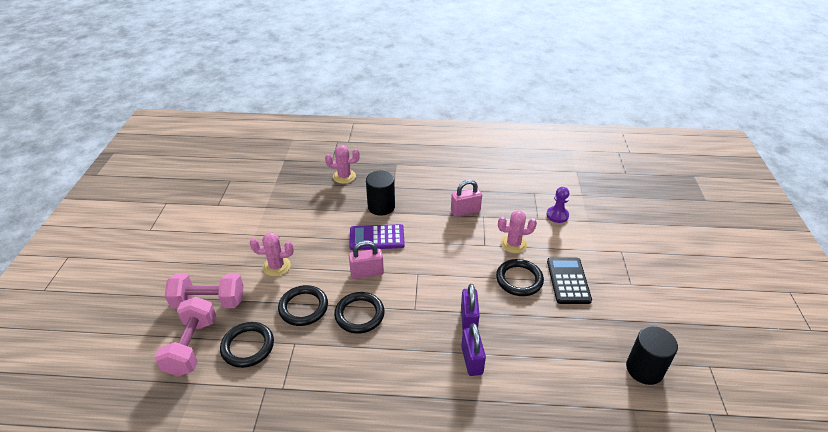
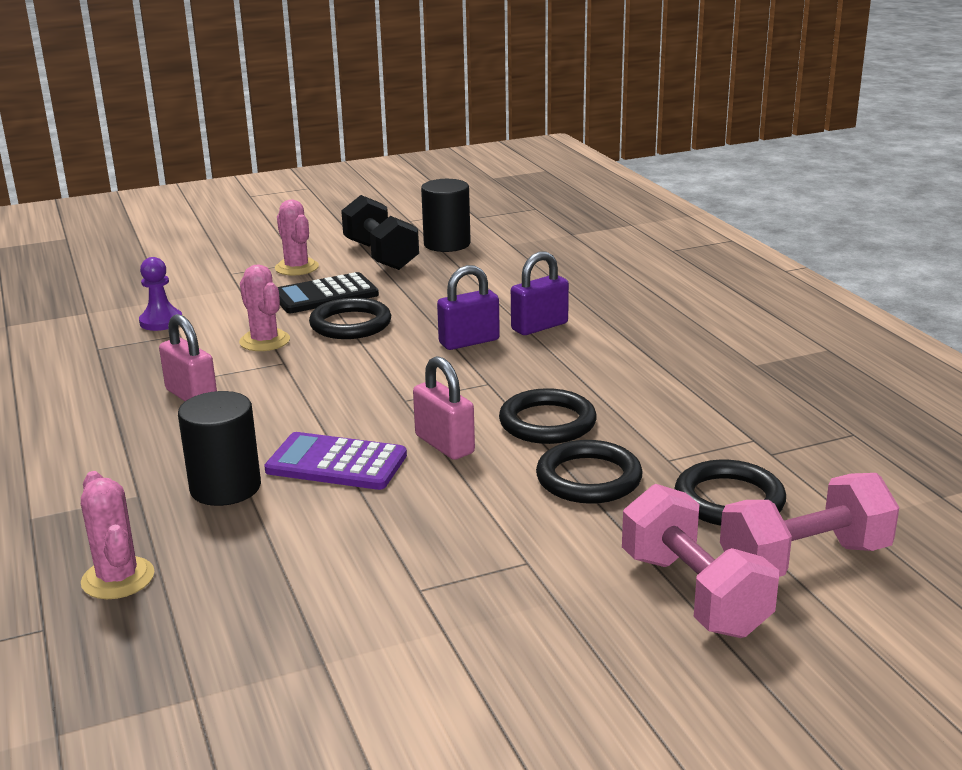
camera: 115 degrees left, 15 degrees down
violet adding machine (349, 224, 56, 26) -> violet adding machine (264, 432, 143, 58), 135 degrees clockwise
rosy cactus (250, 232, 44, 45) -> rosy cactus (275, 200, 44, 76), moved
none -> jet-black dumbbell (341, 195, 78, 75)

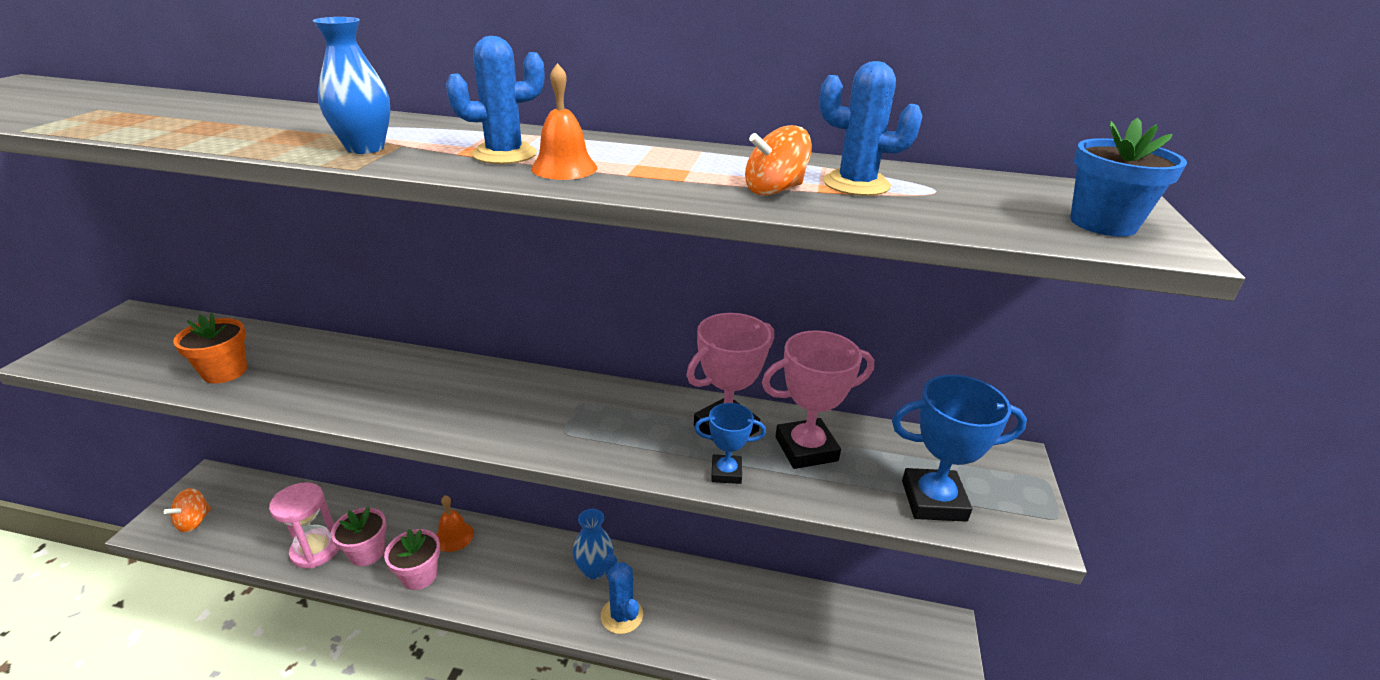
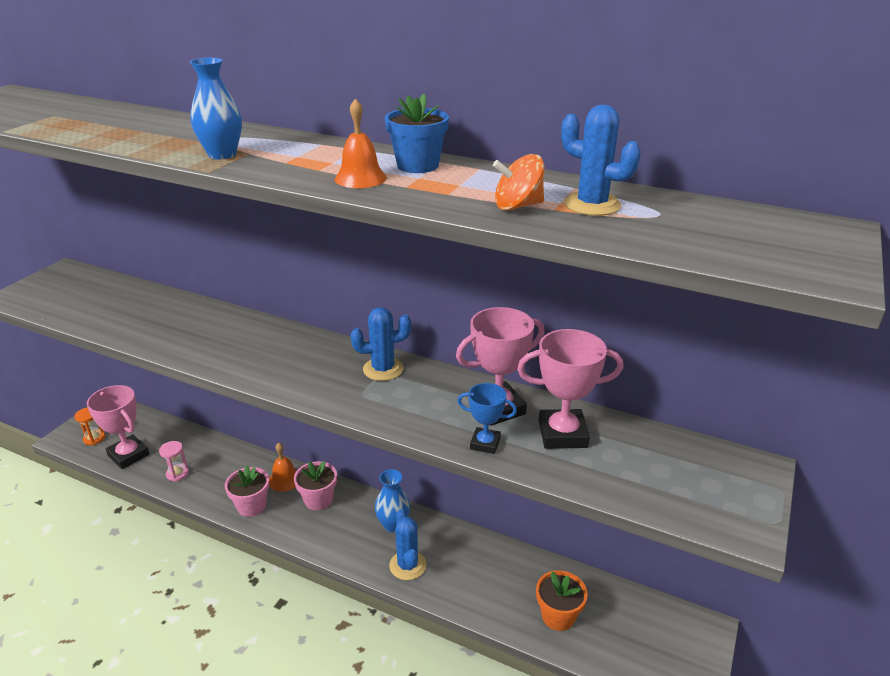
camera: 15 degrees right, 0 degrees up
royal blue cactus (446, 36, 98, 128) -> royal blue cactus (351, 307, 60, 74), moved
royal blue flower pot (1070, 118, 117, 119) -> royal blue flower pot (385, 94, 64, 79), moved
orange-coloured flower pot (173, 313, 74, 71) -> orange-coloured flower pot (536, 570, 52, 61), moved
royal blue prize cup (892, 375, 135, 147) -> none
rosy sand timer (269, 482, 70, 86) -> rosy sand timer (159, 441, 30, 41), x0.58
orange-coloured toy top (164, 488, 47, 44) -> orange-coloured sand timer (75, 407, 30, 38)
rosy flower pot (331, 507, 56, 59) -> rosy flower pot (294, 461, 43, 50), moved
none -> rosy prize cup (87, 385, 62, 84)

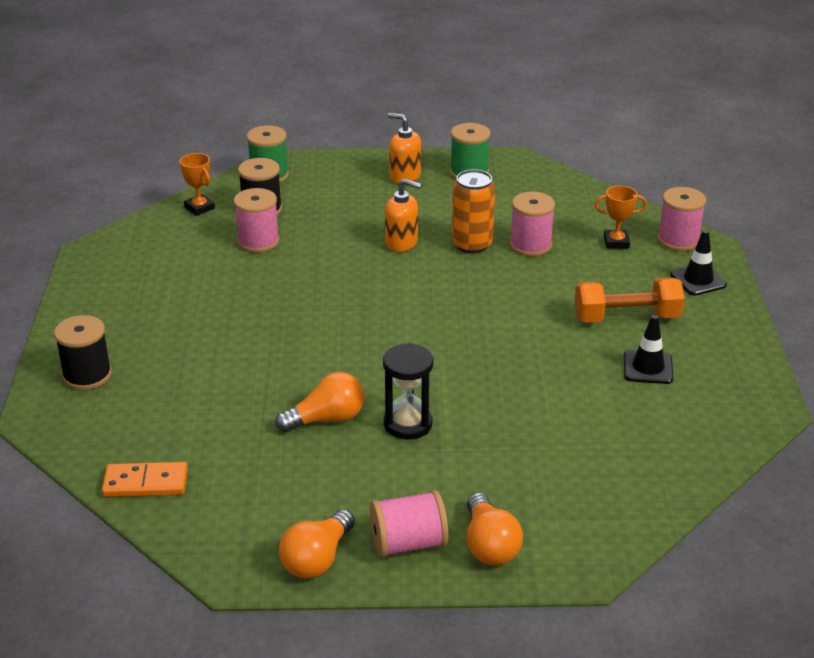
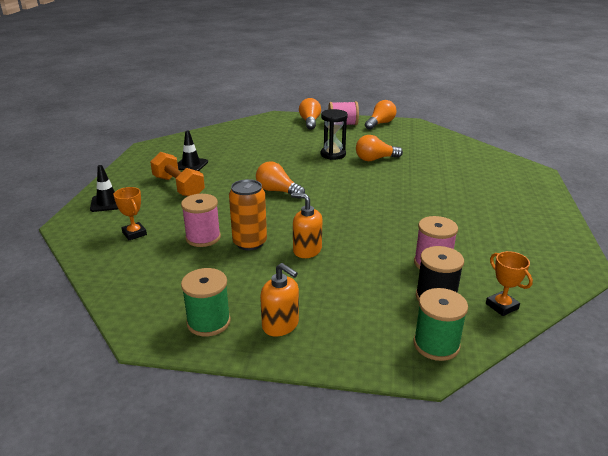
camera: 170 degrees left, 5 degrees down
orange-coloured prize cup (594, 186, 53, 62) -> orange-coloured prize cup (113, 187, 34, 53), 45 degrees clockwise
rosy reel of thread (657, 187, 49, 64) -> none
orange-coloured dumbbell (575, 277, 110, 46) -> orange-coloured dumbbell (150, 152, 55, 44), 45 degrees clockwise
jet-black reel of thread (54, 315, 58, 75) -> none
orange-coloured domino tile (102, 462, 86, 35) -> none
none -> orange-coloured lightbulb (256, 161, 49, 38)

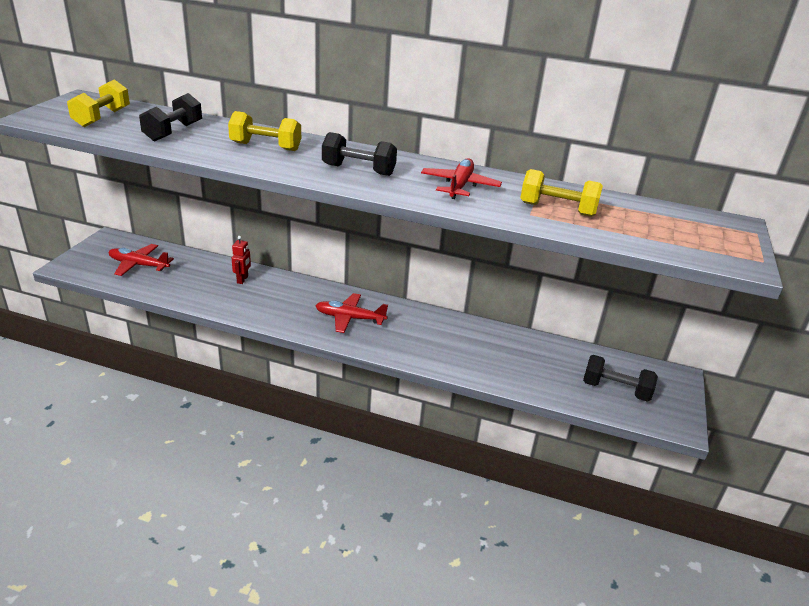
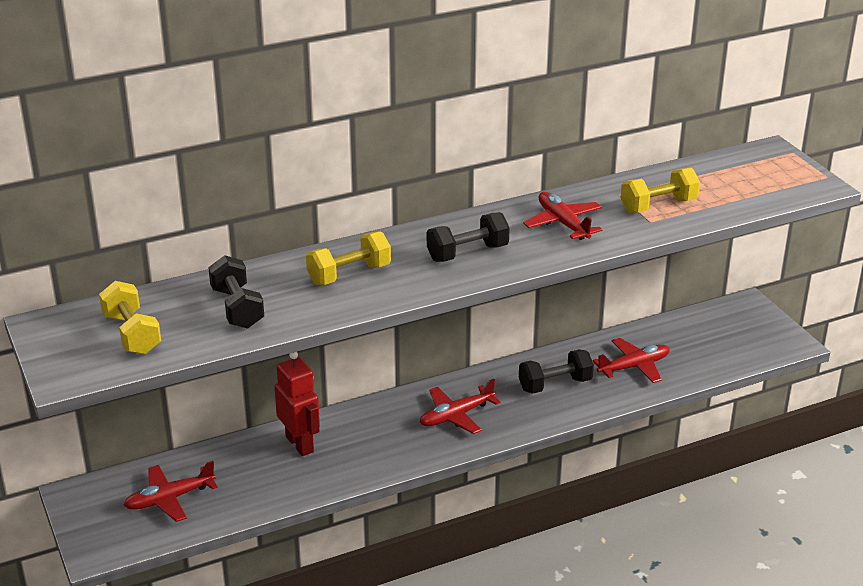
camera: 40 degrees left, 0 degrees up
scarlet toy robot (232, 236, 19, 48) -> scarlet toy robot (274, 352, 46, 104), x1.76
jet-black dumbbell (583, 355, 75, 47) -> jet-black dumbbell (519, 349, 75, 45), moved
none -> scarlet plane (592, 338, 78, 45)

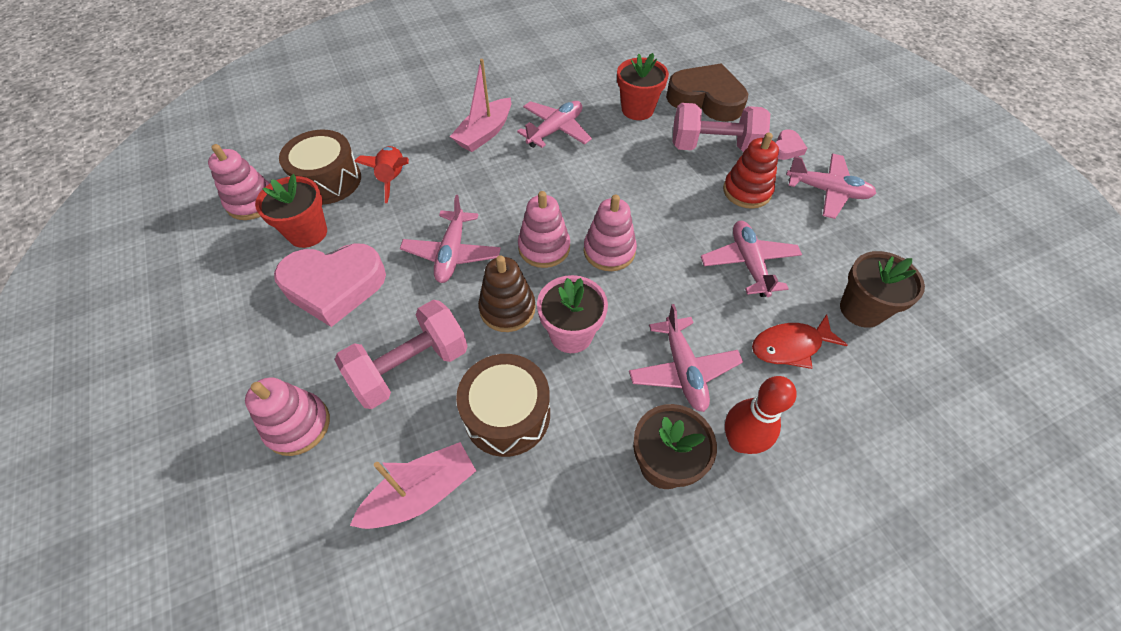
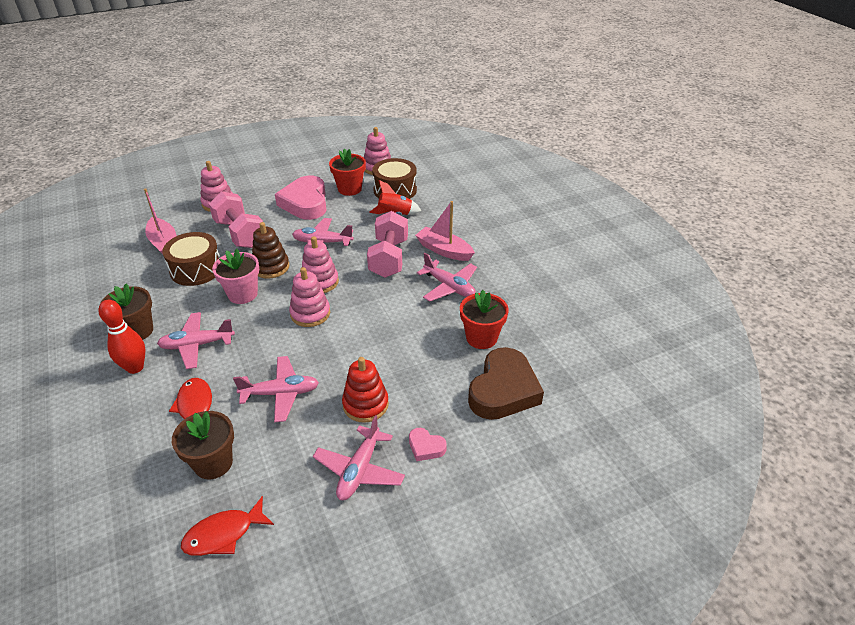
camera: 90 degrees right, 15 degrees down
rosy dumbbell (673, 103, 97, 49) -> rosy dumbbell (367, 211, 41, 67), moved
none -> scarlet fish (181, 496, 93, 60)

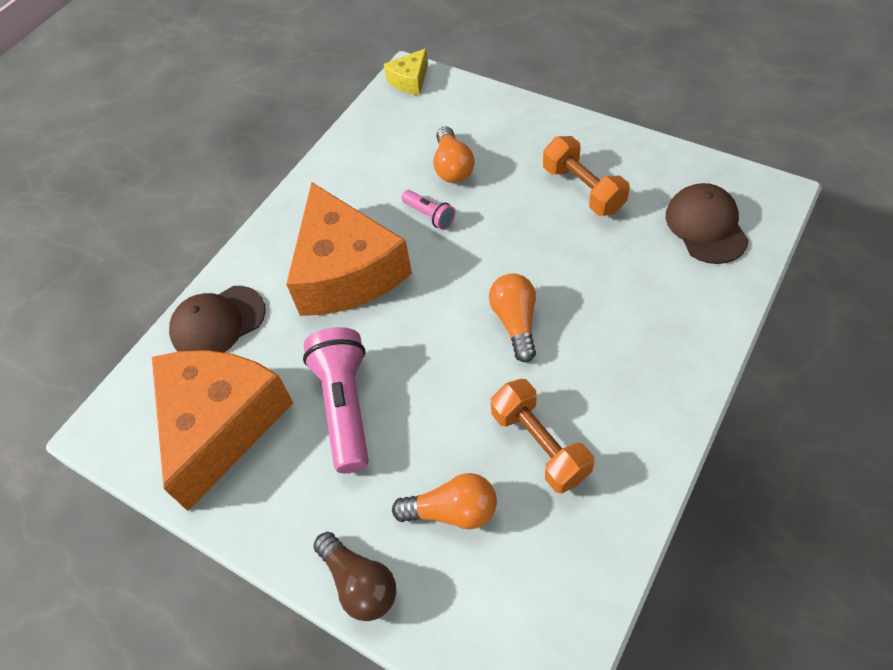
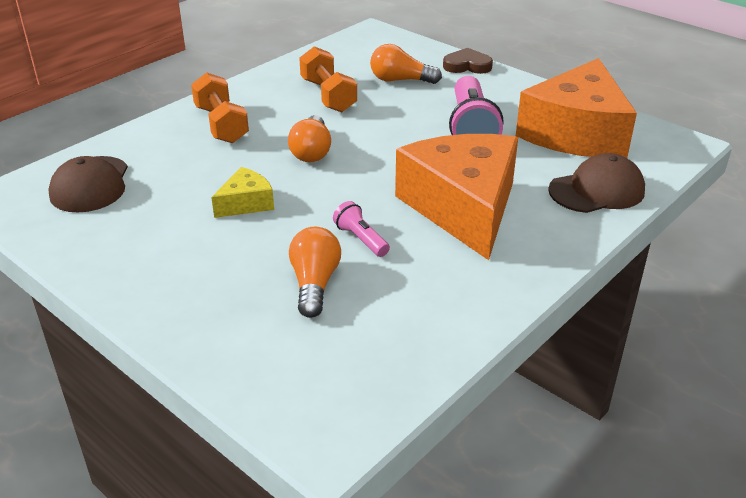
camera: 175 degrees left, 20 degrees down
yellow piece of cheese (384, 48, 44, 47) -> yellow piece of cheese (211, 167, 63, 51), moved
orange-coloured dumbbell (543, 136, 87, 80) -> orange-coloured dumbbell (191, 72, 58, 71), moved
russet lightbulb (313, 532, 83, 89) -> russet heart (443, 48, 50, 26)

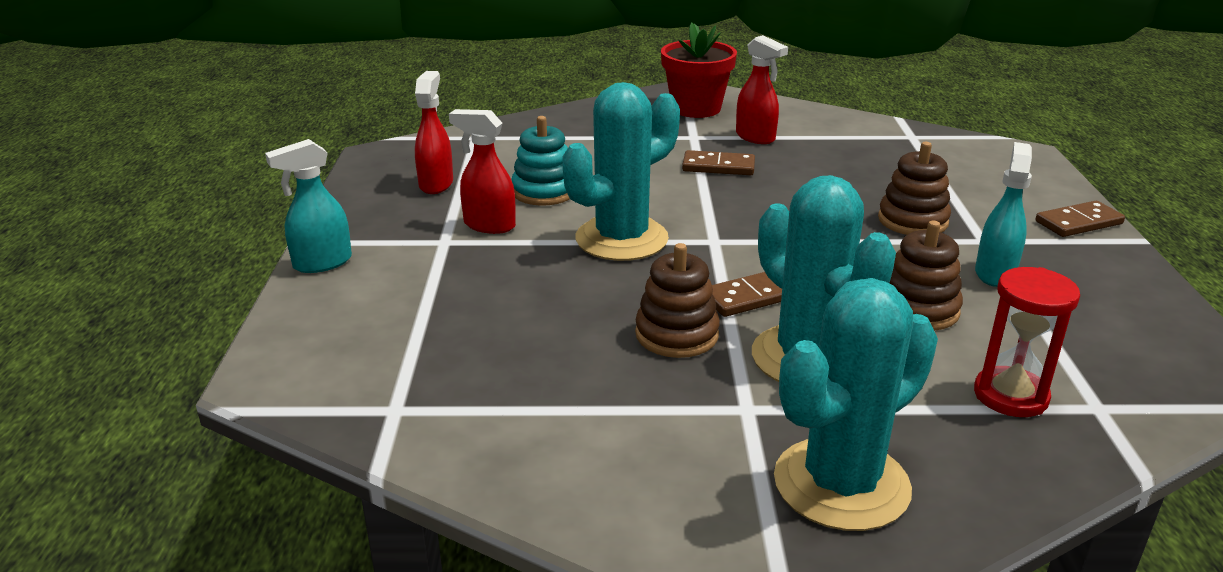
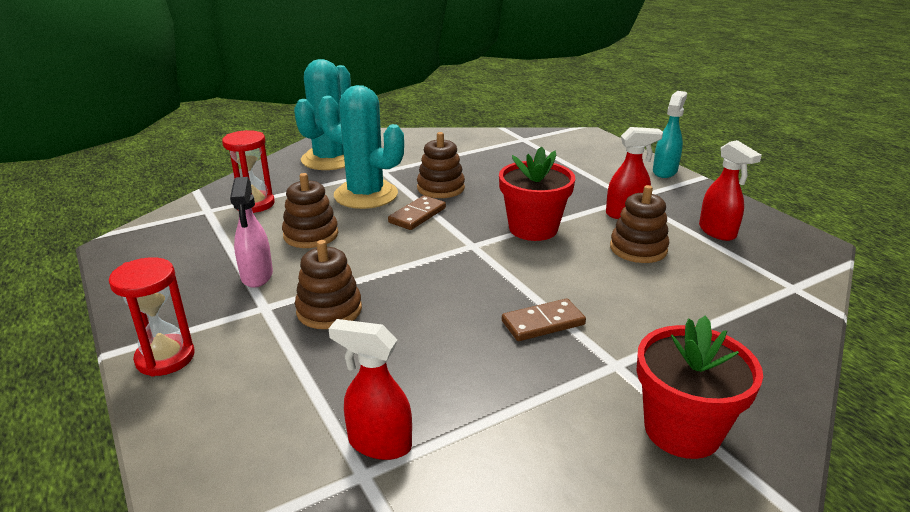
camera: 150 degrees right, 0 degrees up
scarlet spray cleaner (736, 35, 52, 109) -> scarlet spray cleaner (328, 319, 84, 141), moved
aqua cactus (562, 82, 118, 179) -> scarlet flower pot (499, 147, 76, 94)
aqua stacking rings (511, 116, 59, 90) -> russet stacking rings (610, 185, 60, 78)
aqua spray cleaner (975, 142, 57, 145) -> rosy spray cleaner (230, 177, 43, 111)
russet domino tile (1035, 201, 90, 36) -> scarlet sand timer (109, 257, 86, 120)

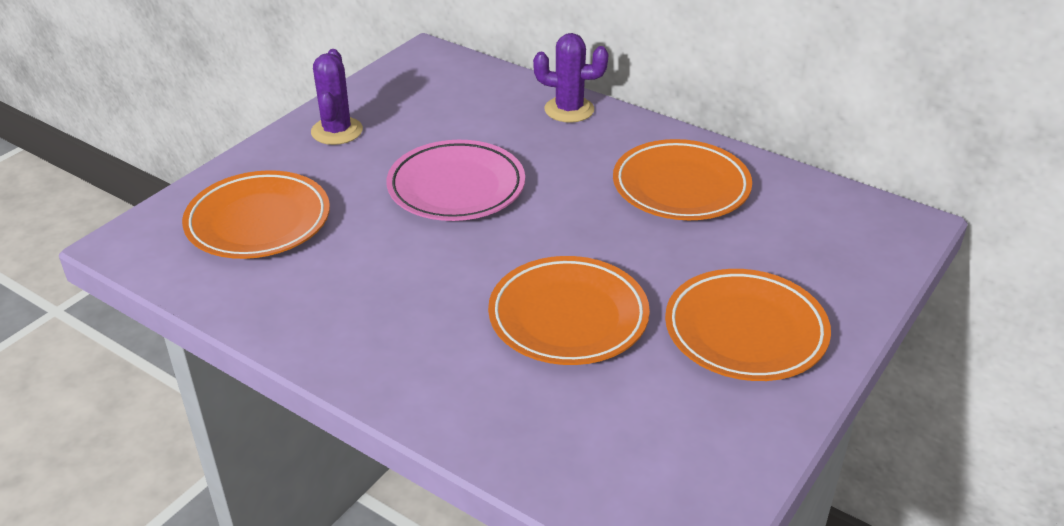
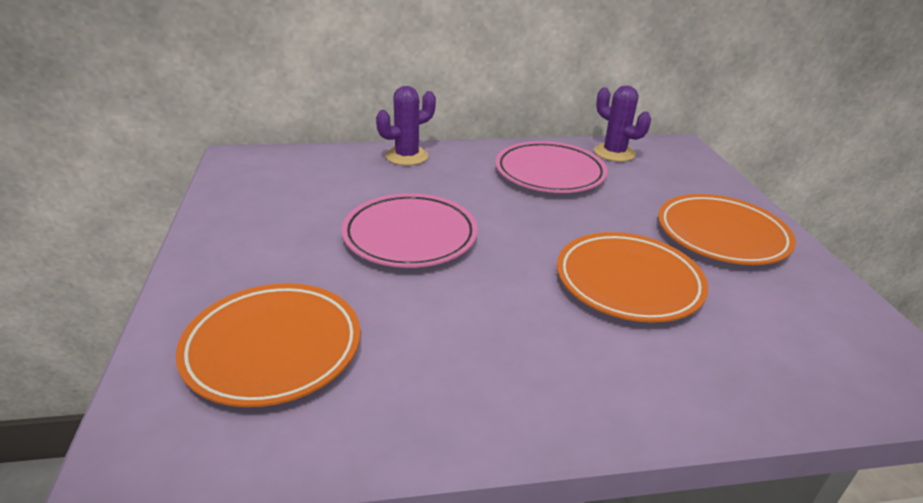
camera: 45 degrees left, 5 degrees down
violet cactus (311, 49, 52, 96) -> violet cactus (594, 85, 57, 77), moved
orange-coloured dinner plate (613, 139, 139, 81) -> rosy dinner plate (495, 141, 113, 52)

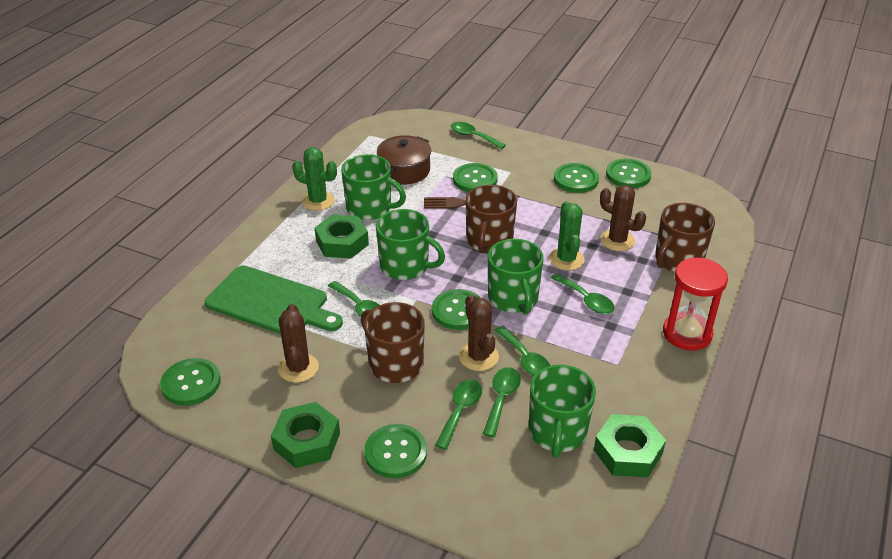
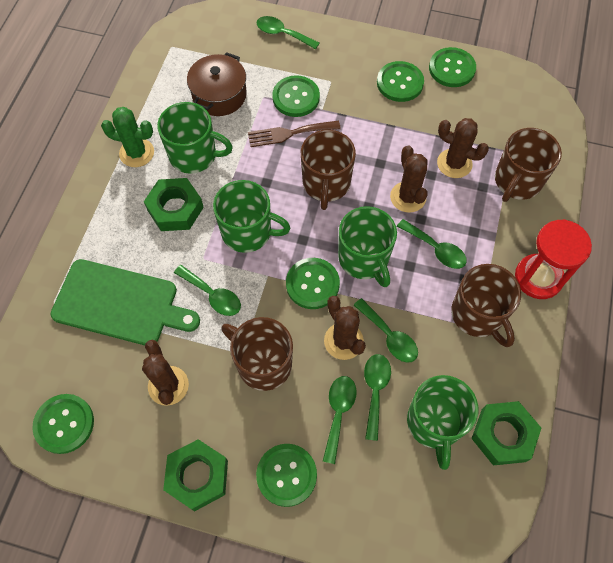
camera: 10 degrees left, 25 degrees up
leaf-green cactus (549, 201, 36, 69) -> russet cactus (390, 145, 38, 68)
none -> russet coffee mug (451, 264, 70, 83)

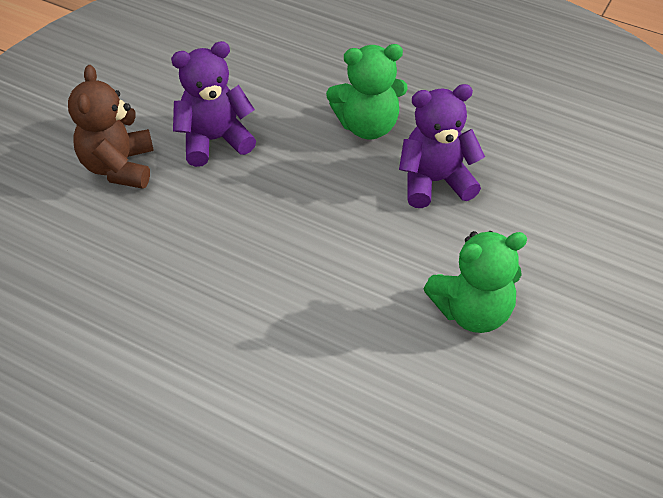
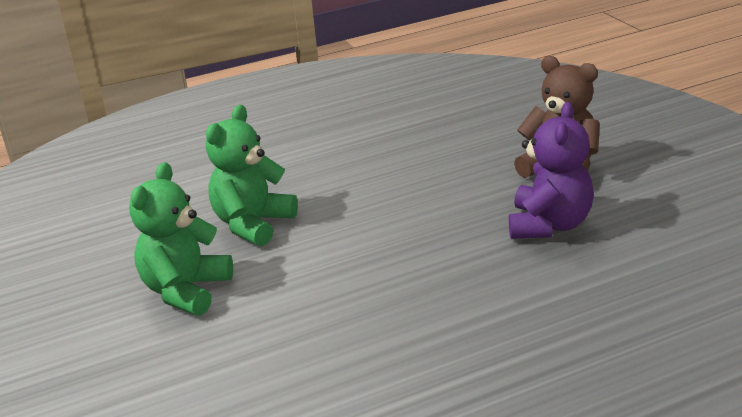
camera: 130 degrees right, 20 degrees down
leaf-green stuffed bear (326, 44, 82, 95) -> leaf-green stuffed bear (206, 105, 92, 141), moved
violet stuffed bear (399, 84, 86, 124) -> none

